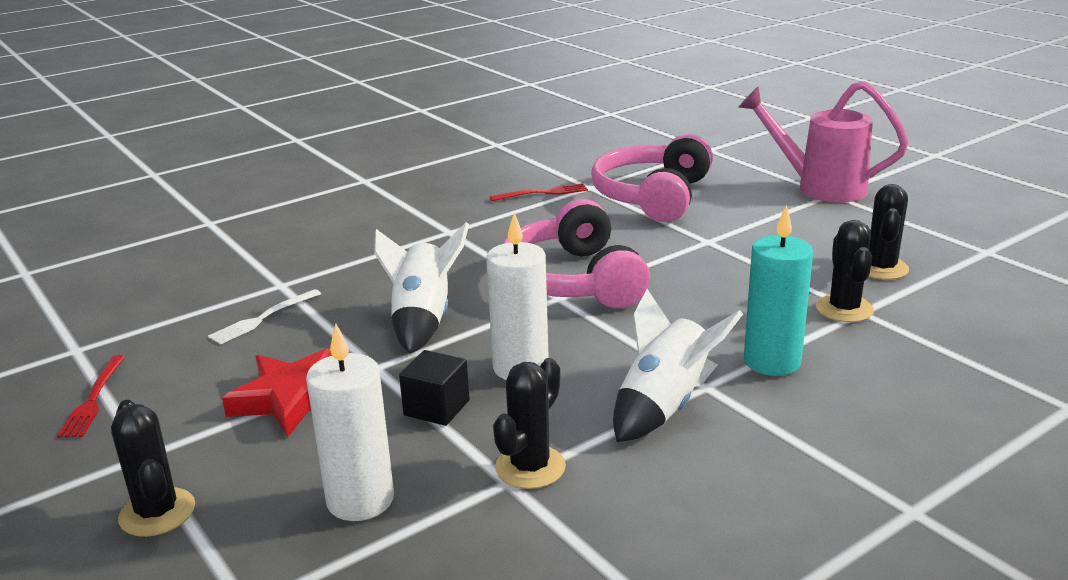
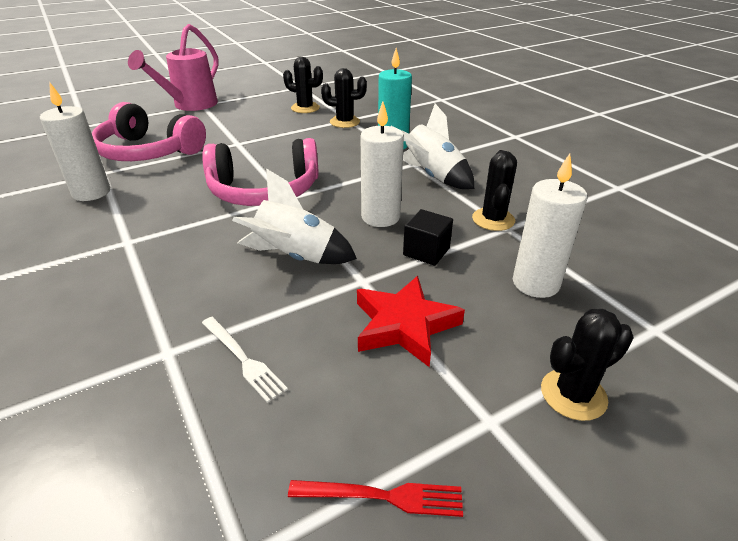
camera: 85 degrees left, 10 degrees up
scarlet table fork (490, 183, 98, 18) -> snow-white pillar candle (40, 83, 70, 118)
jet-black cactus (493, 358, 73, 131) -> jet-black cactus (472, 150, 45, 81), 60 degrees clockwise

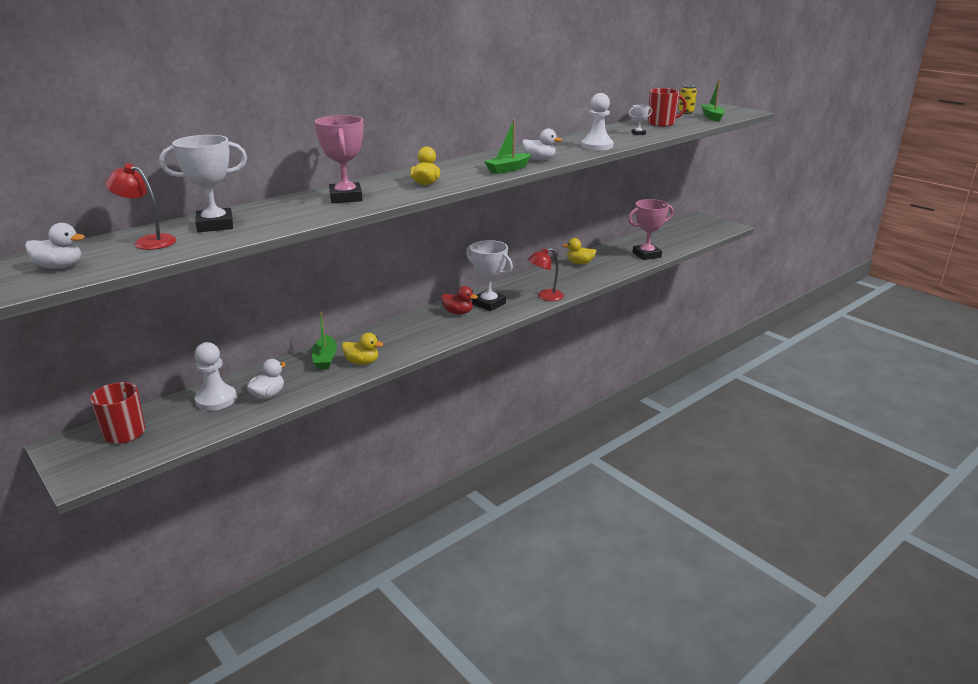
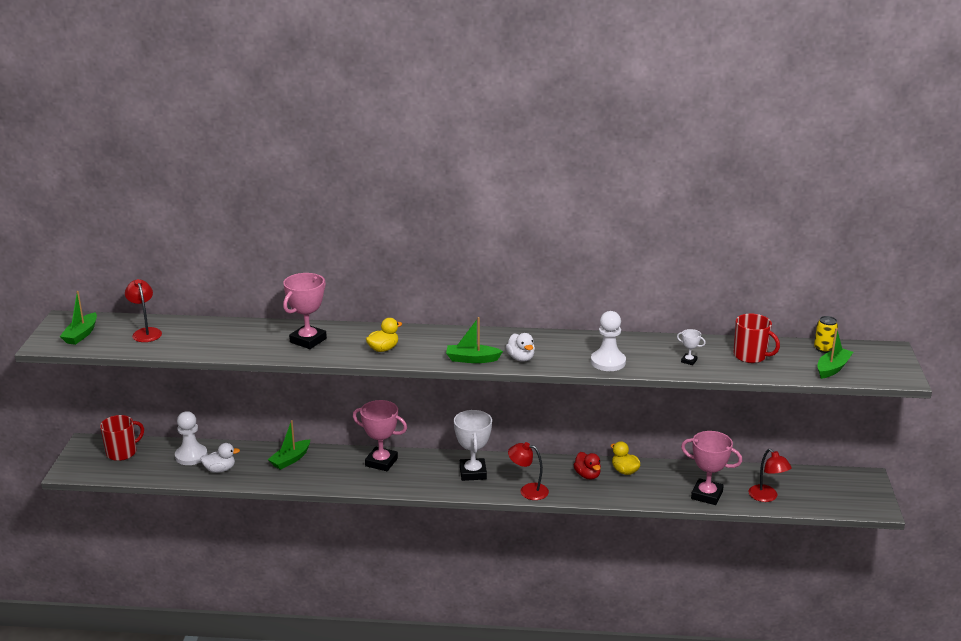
camera: 45 degrees right, 0 degrees up
snow-white prize cup (159, 135, 88, 97) -> none
snow-white duck (25, 223, 60, 46) -> leaf-green sailboat (60, 291, 37, 54)
scarlet duck (441, 286, 37, 28) -> scarlet duck (573, 452, 28, 28), moved
yellow duck (342, 333, 41, 32) -> none
none -> rosy prize cup (353, 400, 54, 71)
none -> scarlet reading lamp (749, 449, 43, 53)

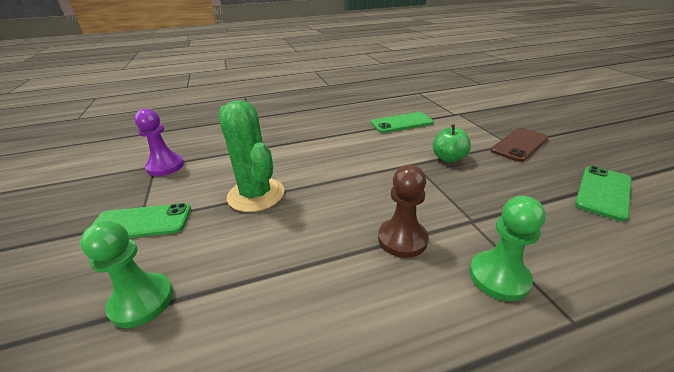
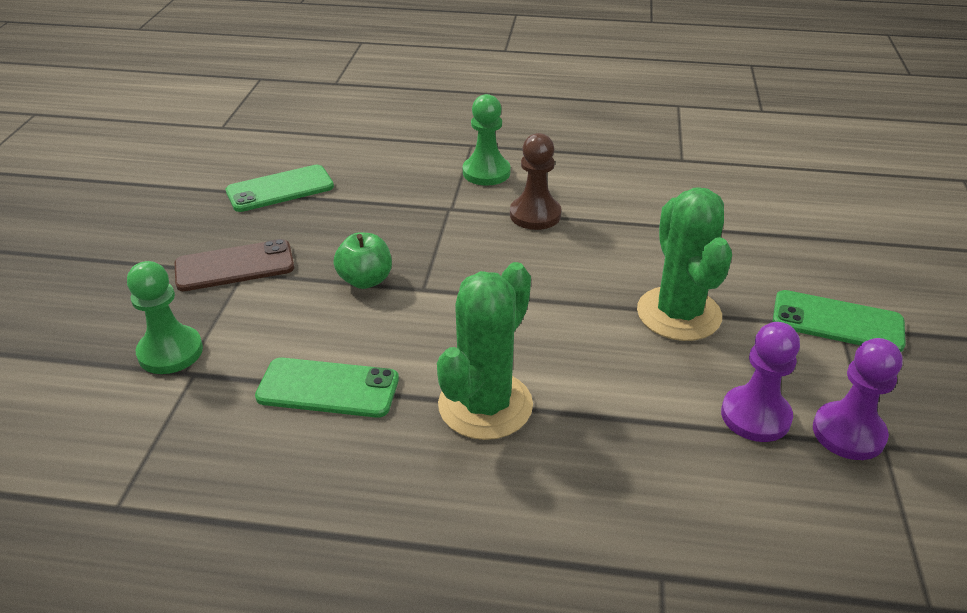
camera: 155 degrees left, 5 degrees up
leaf-green game pawn (80, 221, 93, 107) -> leaf-green game pawn (127, 261, 76, 113), moved
none -> leaf-green cactus (437, 262, 96, 178)
none -> violet game pawn (721, 322, 79, 120)

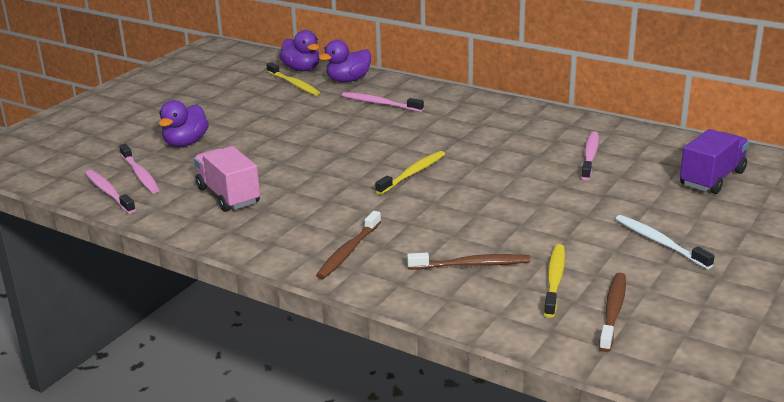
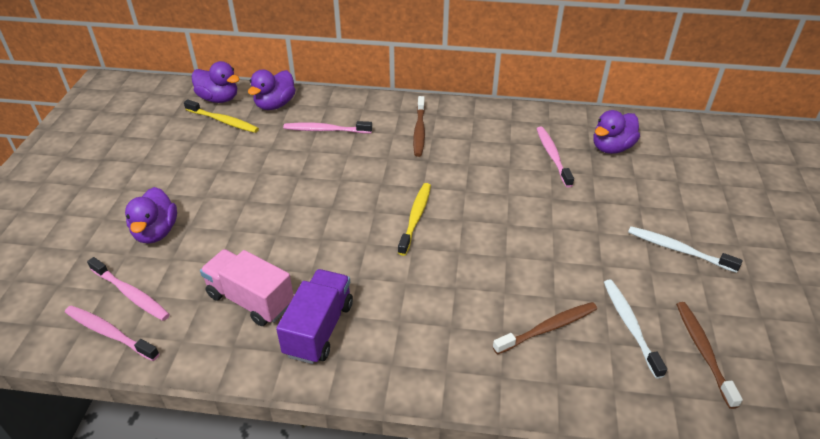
camera: 25 degrees left, 15 degrees up
violet toy truck (680, 129, 69, 65) -> violet toy truck (276, 269, 77, 95), moved
russet dental brush (316, 211, 65, 68) -> russet dental brush (413, 96, 12, 61), moved
yellow dental brush (544, 244, 21, 74) -> snow-white dental brush (604, 280, 63, 99)
none -> violet duck (593, 110, 47, 44)

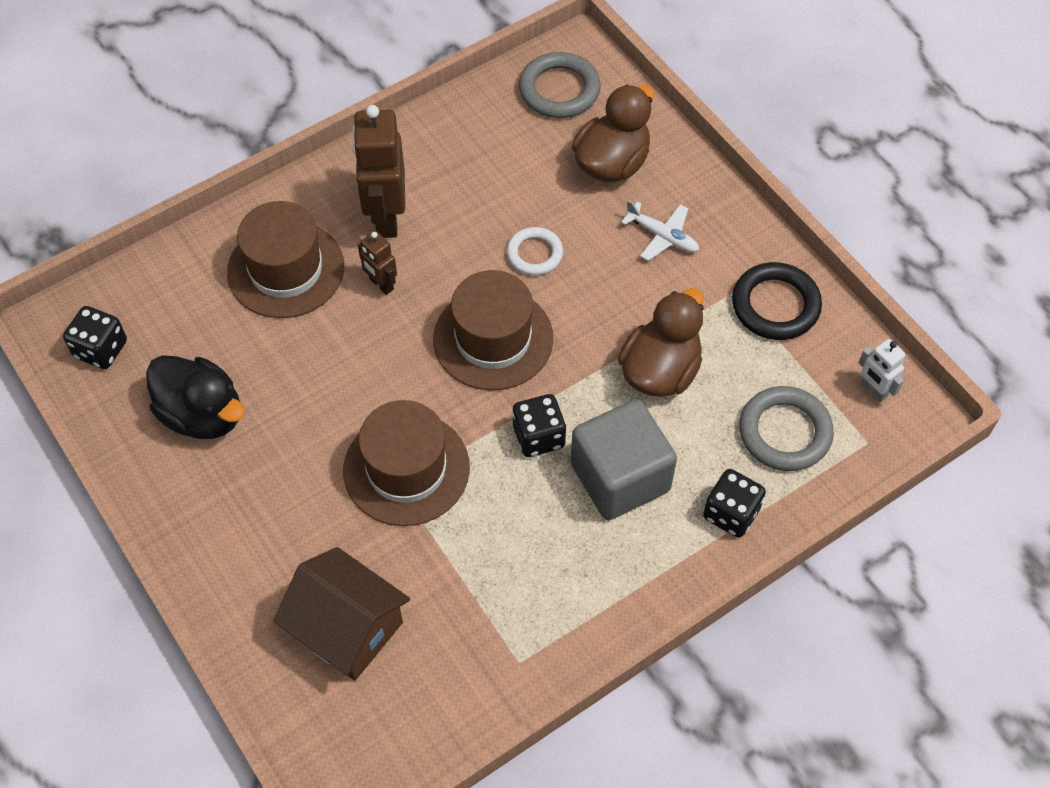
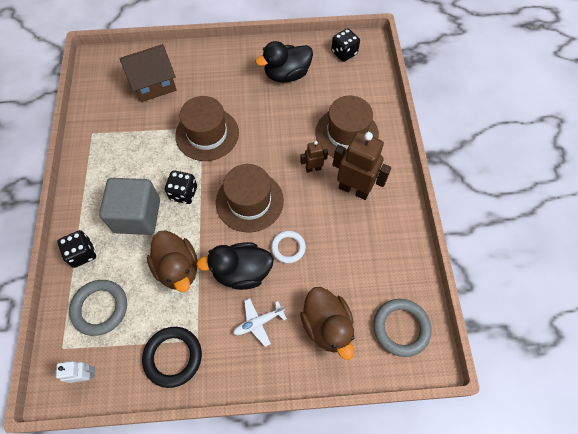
camera: 120 degrees right, 5 degrees up
none -> jet-black duck (196, 242, 78, 48)

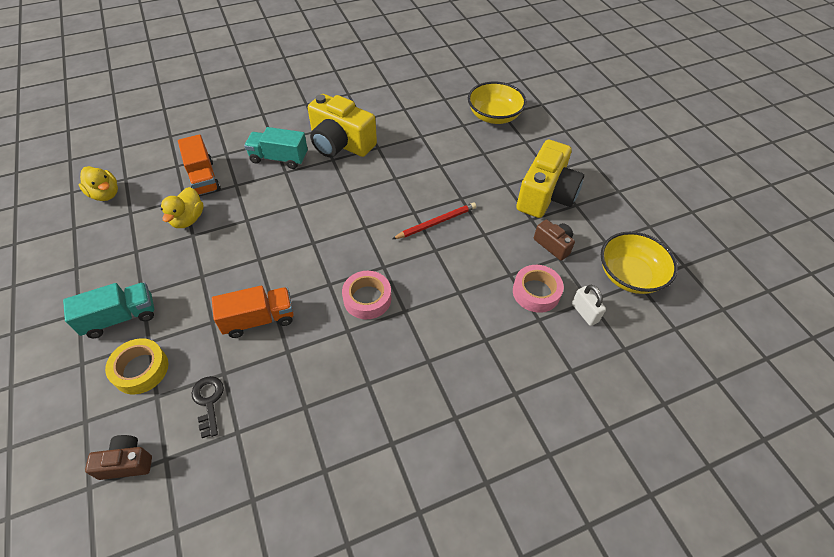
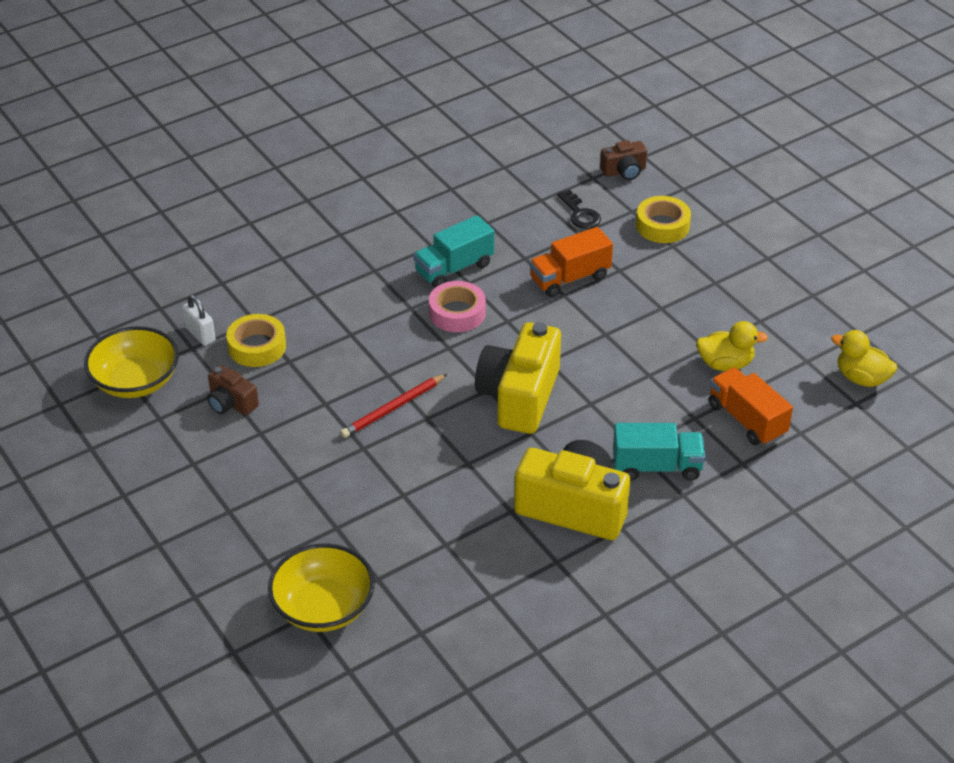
camera: 170 degrees right, 10 degrees down
yellow compact camera (516, 140, 68, 78) -> yellow compact camera (475, 322, 86, 112), moved
yellow duck (161, 187, 43, 41) -> yellow duck (696, 321, 72, 50), 90 degrees clockwise
rosy roll of tape (513, 265, 51, 48) -> yellow roll of tape (226, 314, 60, 53)
aqua toy truck (63, 282, 91, 56) -> aqua toy truck (413, 215, 81, 73), moved

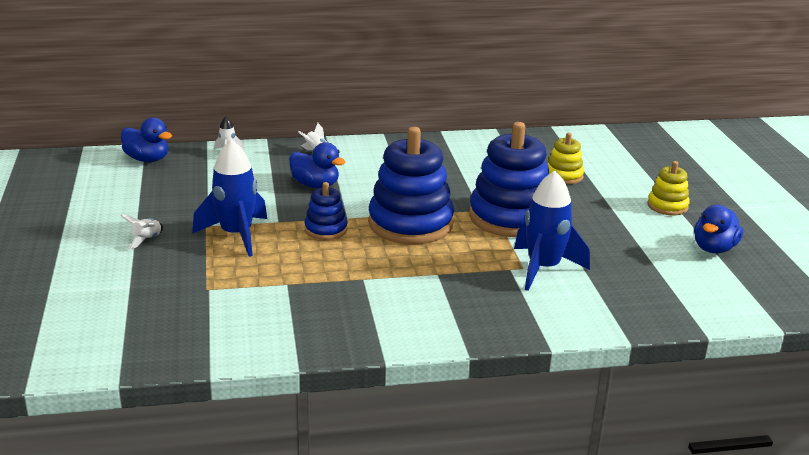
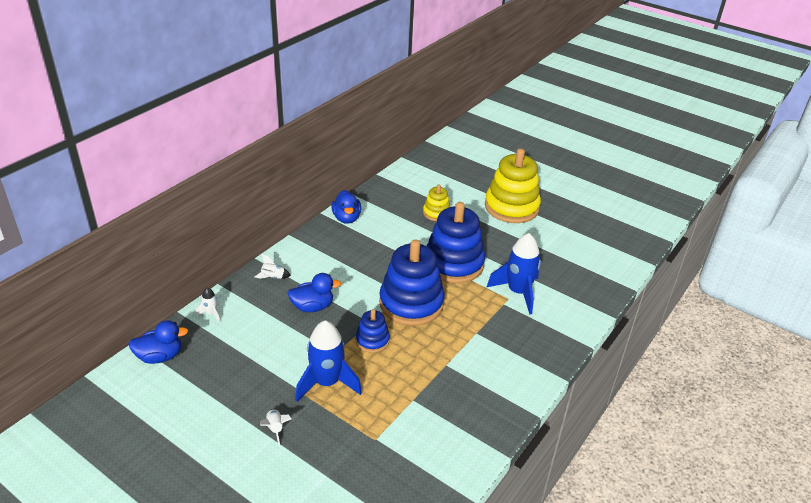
camera: 45 degrees left, 10 degrees up
yellow stacking rings (648, 161, 42, 54) -> yellow stacking rings (485, 148, 56, 75), x2.01
royal blue duck (694, 205, 49, 48) -> royal blue duck (331, 190, 30, 34), moved

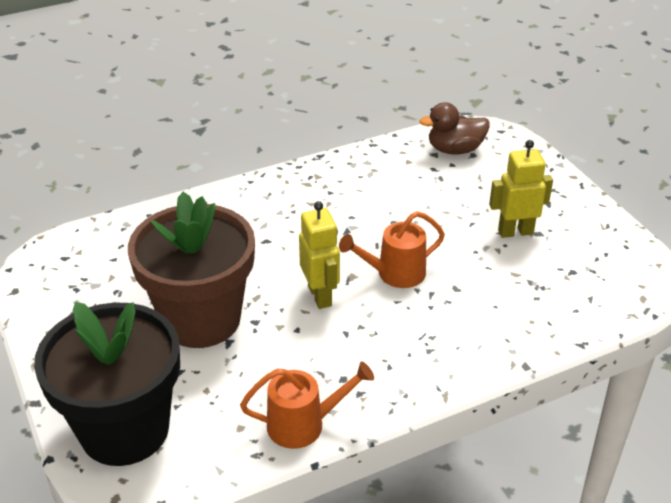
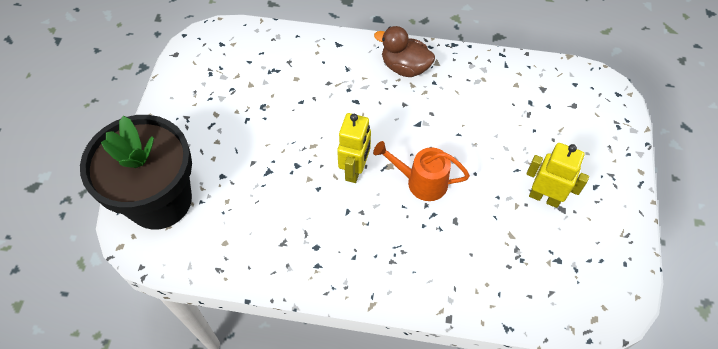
camera: 35 degrees right, 20 degrees up
russet duck (419, 102, 71, 53) -> russet duck (374, 26, 61, 51), moved
russet flower pot (128, 192, 127, 156) -> none
orange-coloured sprinkling can (240, 362, 134, 87) -> none

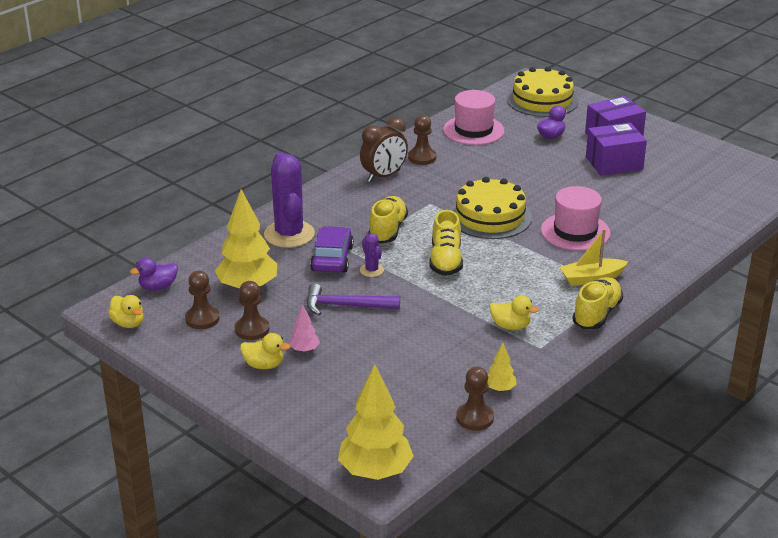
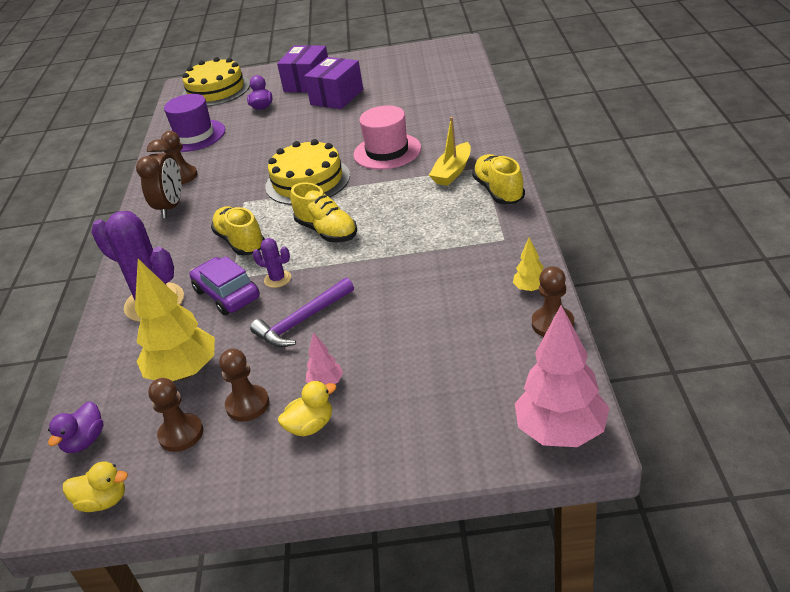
camera: 40 degrees left, 5 degrees up
rosy tall hat (443, 90, 62, 55) -> violet tall hat (164, 94, 61, 58)
yellow duck (490, 295, 49, 35) -> none
yellow toy tree (338, 364, 76, 116) -> rosy toy tree (515, 305, 95, 142)

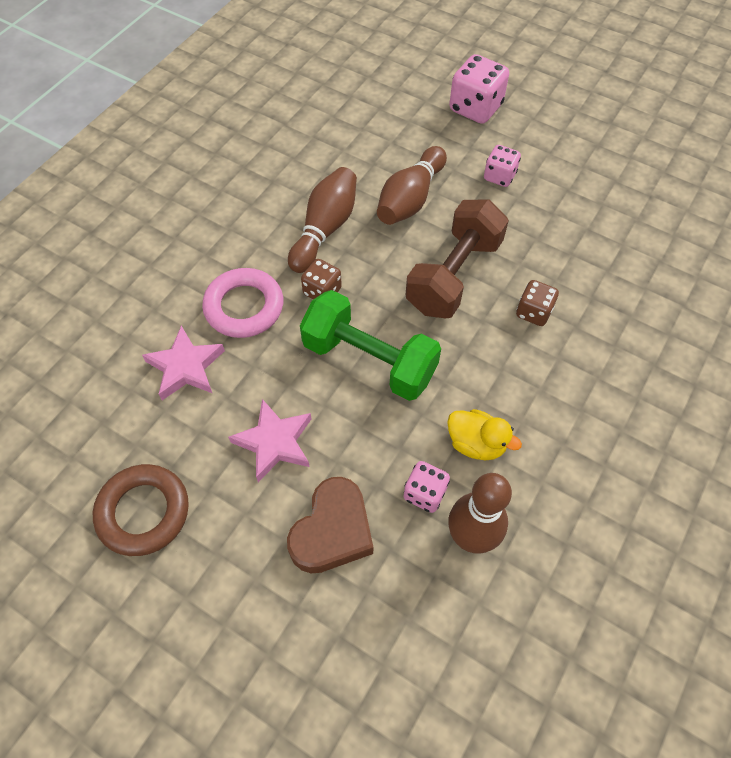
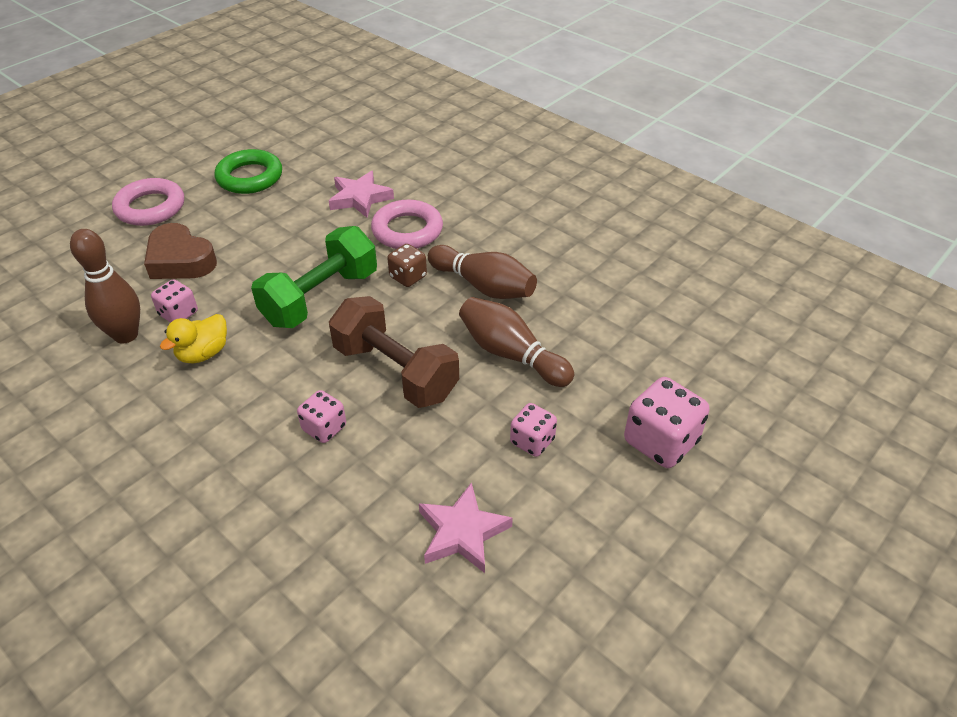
camera: 100 degrees right, 15 degrees down
russet game die (516, 280, 43, 46) -> rosy game die (297, 390, 49, 53)
rosy star shape (228, 399, 83, 83) -> rosy star shape (419, 482, 94, 91), moved
russet torus (93, 464, 96, 92) -> leaf-green torus (215, 149, 67, 45)
none -> rosy torus (112, 178, 72, 48)

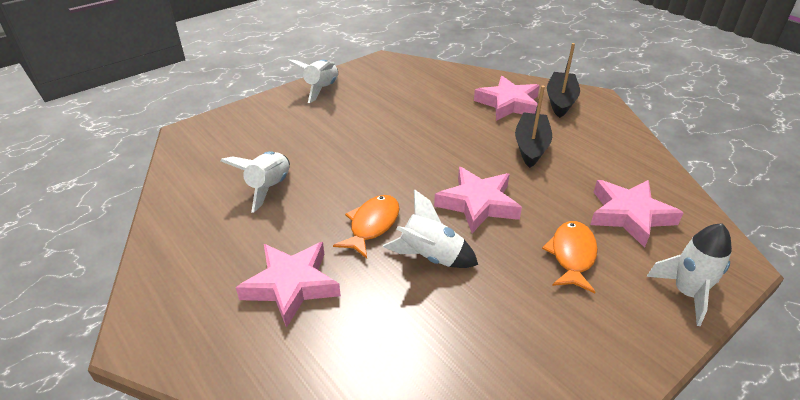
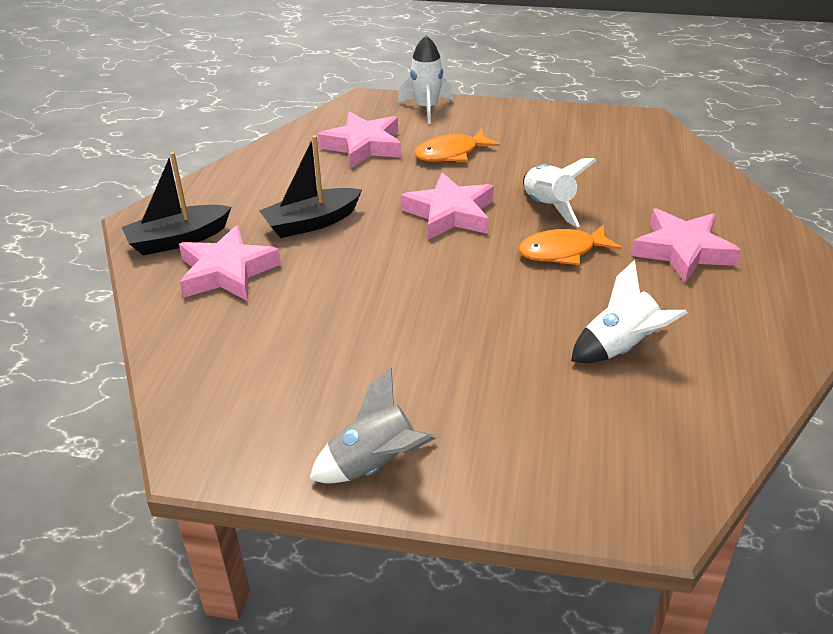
camera: 130 degrees left, 0 degrees up
snow-white rocket (286, 59, 52, 44) -> grey rocket (309, 367, 127, 116)

